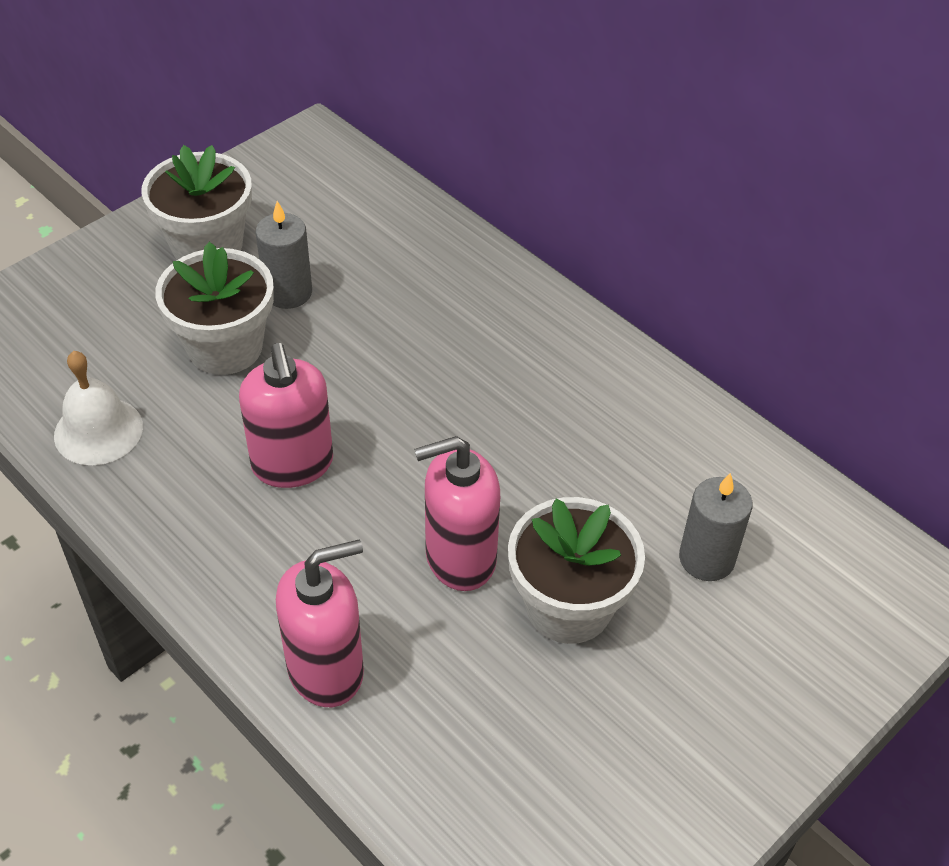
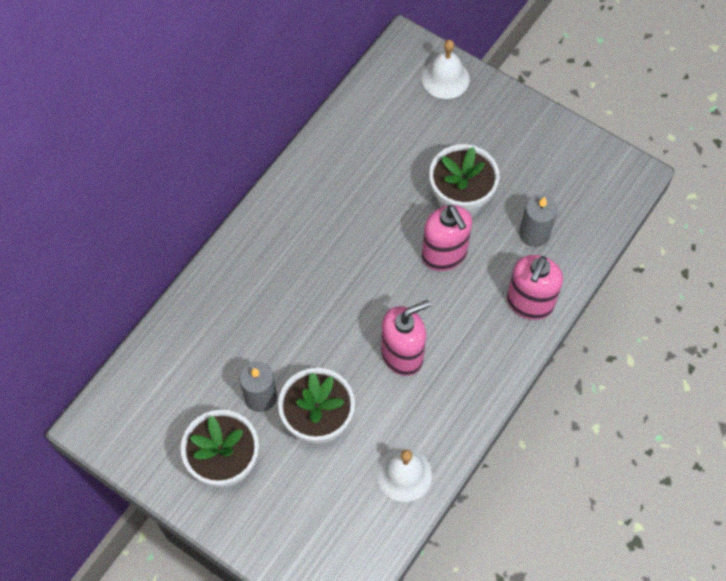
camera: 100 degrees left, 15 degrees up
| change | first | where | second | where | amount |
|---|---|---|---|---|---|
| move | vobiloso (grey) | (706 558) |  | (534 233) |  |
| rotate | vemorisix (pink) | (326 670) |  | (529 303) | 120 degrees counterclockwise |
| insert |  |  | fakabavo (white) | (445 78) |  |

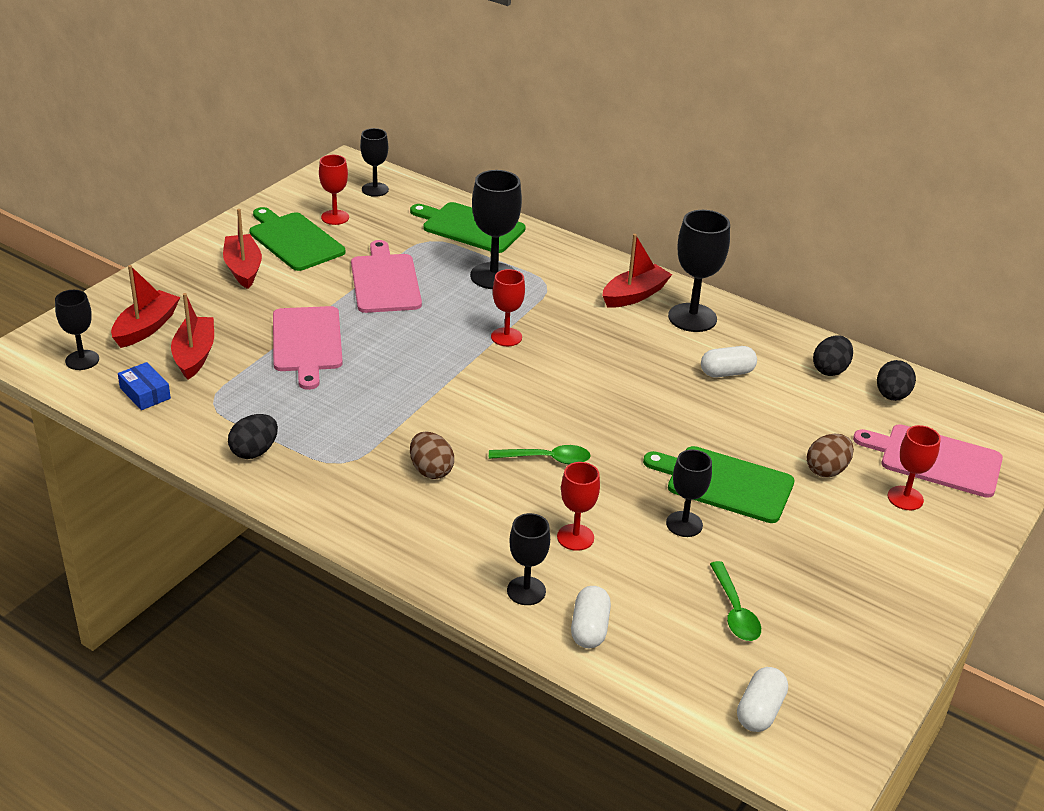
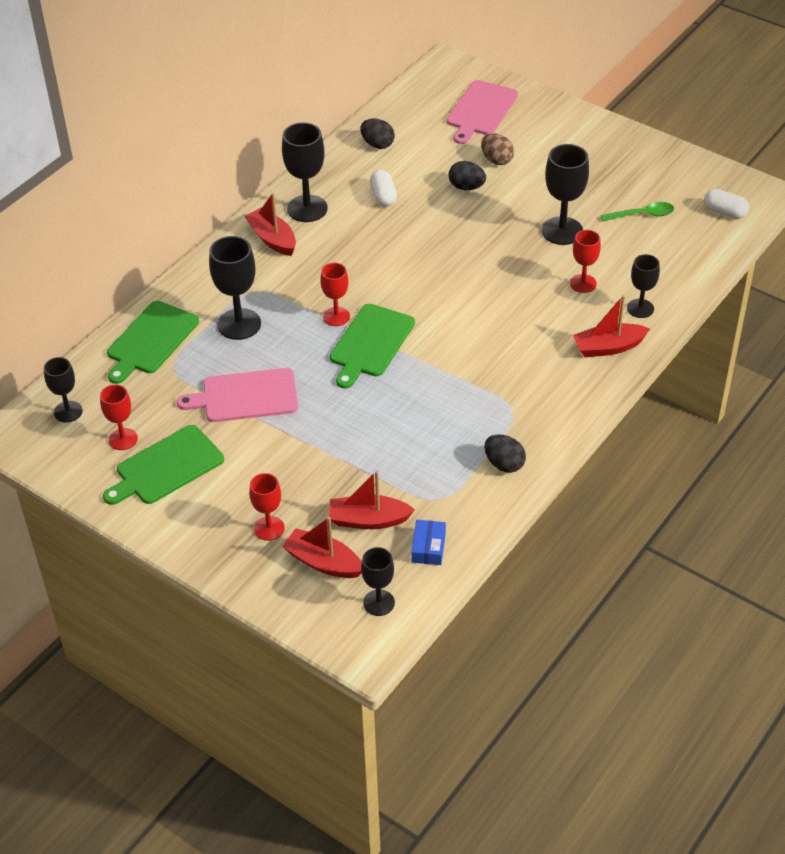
camera: 85 degrees left, 10 degrees up
| change | first | where | second | where | amount |
|---|---|---|---|---|---|
| move | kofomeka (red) | (243 269) |  | (608 347) |  |
| delete | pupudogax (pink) | (307 342) |  |  |  |
| move | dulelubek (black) | (891 396) |  | (466 187) |  |
| rotate | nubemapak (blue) | (145 393) |  | (428 547) | 45 degrees counterclockwise |
| move | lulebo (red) | (905 498) |  | (269 528) |  |
| delete | dulelubek (brown) | (431 470) |  |  |  |
| delete | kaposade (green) | (546 459) |  |  |  |
| move | pupudogax (green) | (725 483) |  | (370 343) |  |
| resize | lulebo (black) | (684 524) |  | (562 231) | x1.61 |
| delete | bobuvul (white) | (589 628) |  |  |  |

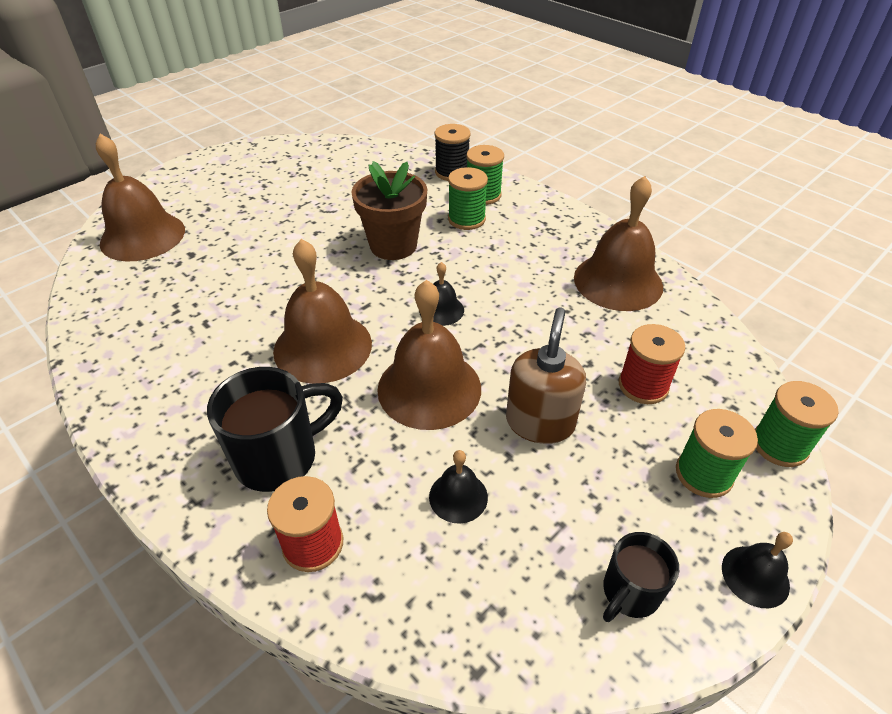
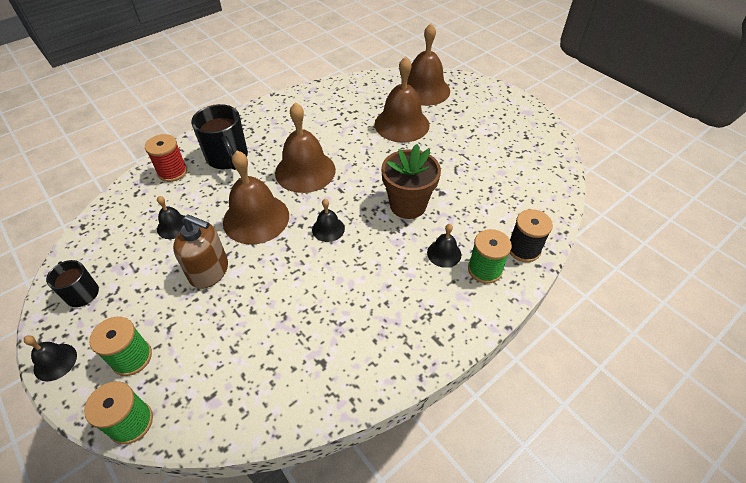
camera: 95 degrees right, 5 degrees up
| change | first | where | second | where | amount |
|---|---|---|---|---|---|
| replace | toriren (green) | (466 219) | fakabavo (black) | (444 253) |  |
| move | fakabavo (brown) | (618 281) |  | (401 124) |  |
| delete | toriren (red) | (643 386) |  |  |  |

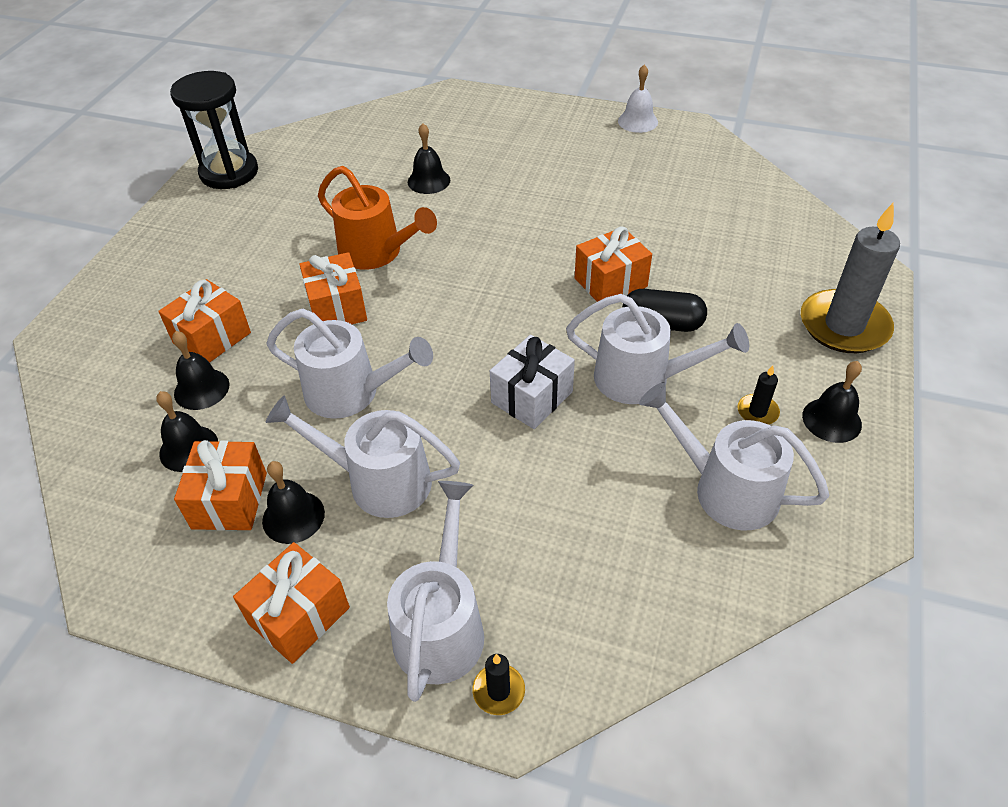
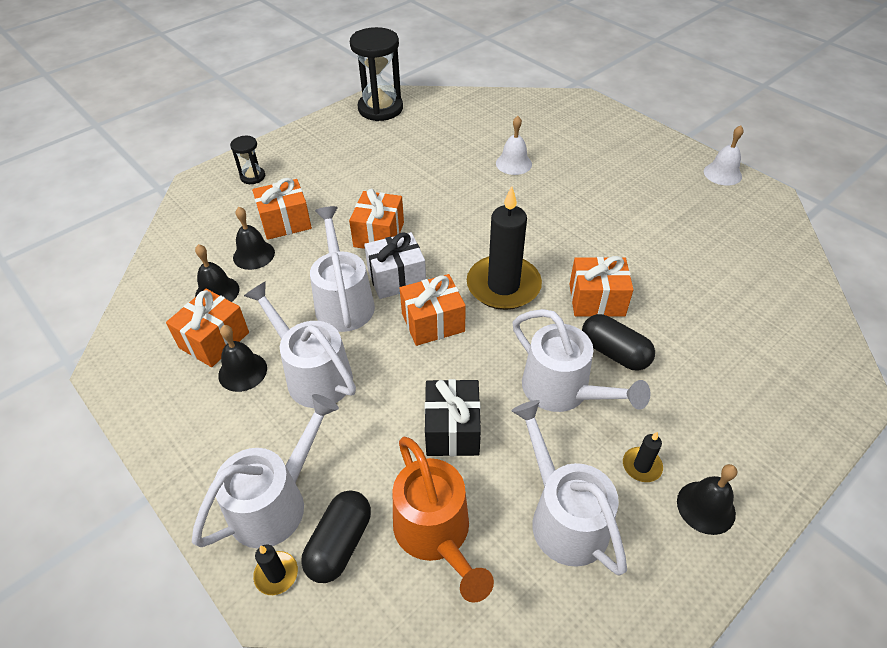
camera: 30 degrees right, 0 degrees up
| change | first | where | second | where | amount |
|---|---|---|---|---|---|
| recolor | fakabavo (black) | (429 181) | fakabavo (white) | (513 163) |  |
| move | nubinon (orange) | (377 253) |  | (436 534) |  |
| delete | vobiloso (grey) | (844 325) |  |  |  |
| rotate | nubinon (white) | (352 393) |  | (343 301) | 150 degrees counterclockwise |
| move | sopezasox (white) | (532 397) |  | (396 278) |  |
| move | sopezasox (orange) | (299 615) |  | (433 322) |  |
| insert |  |  | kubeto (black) | (253 177) |  |
| insert |  |  | vobiloso (black) | (503 286) |  |
| insert |  |  | sopezasox (black) | (452 430) |  |
| insert |  |  | bobuvul (black) | (339 544) |  |

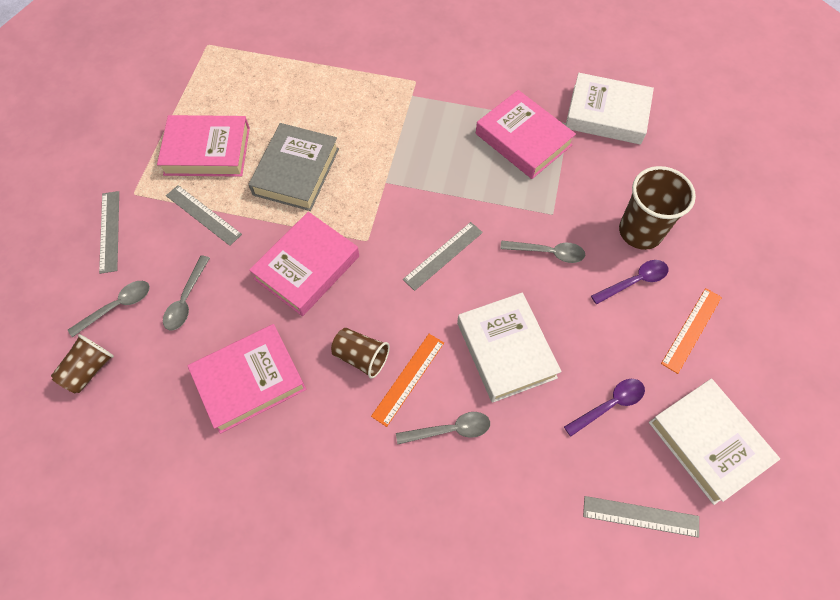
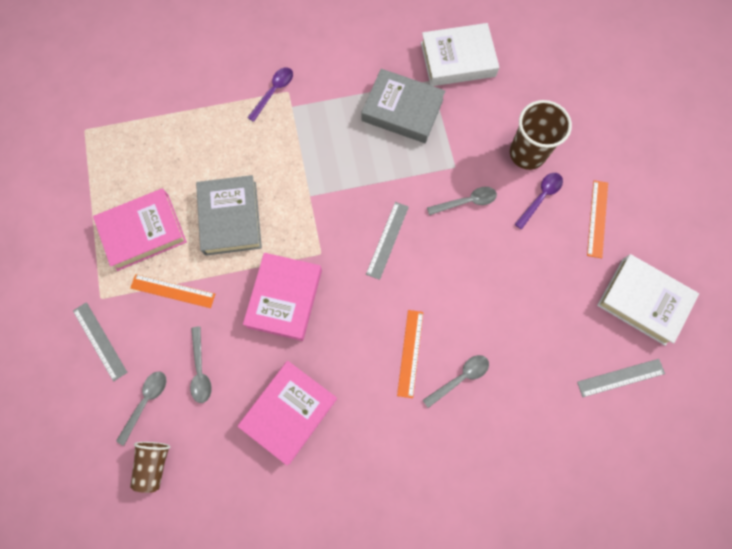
camera: 25 degrees left, 10 degrees up
| change | first | where | second | where | amount |
|---|---|---|---|---|---|
| recolor | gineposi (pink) | (523 139) | gineposi (grey) | (402 110) |  |
| recolor | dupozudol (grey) | (203 215) | dupozudol (orange) | (173 291) |  |
| delete | gineposi (white) | (506 350) |  |  |  |
| delete | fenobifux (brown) | (361 357) |  |  |  |
| move | kaposade (purple) | (610 405) |  | (274 92) |  |

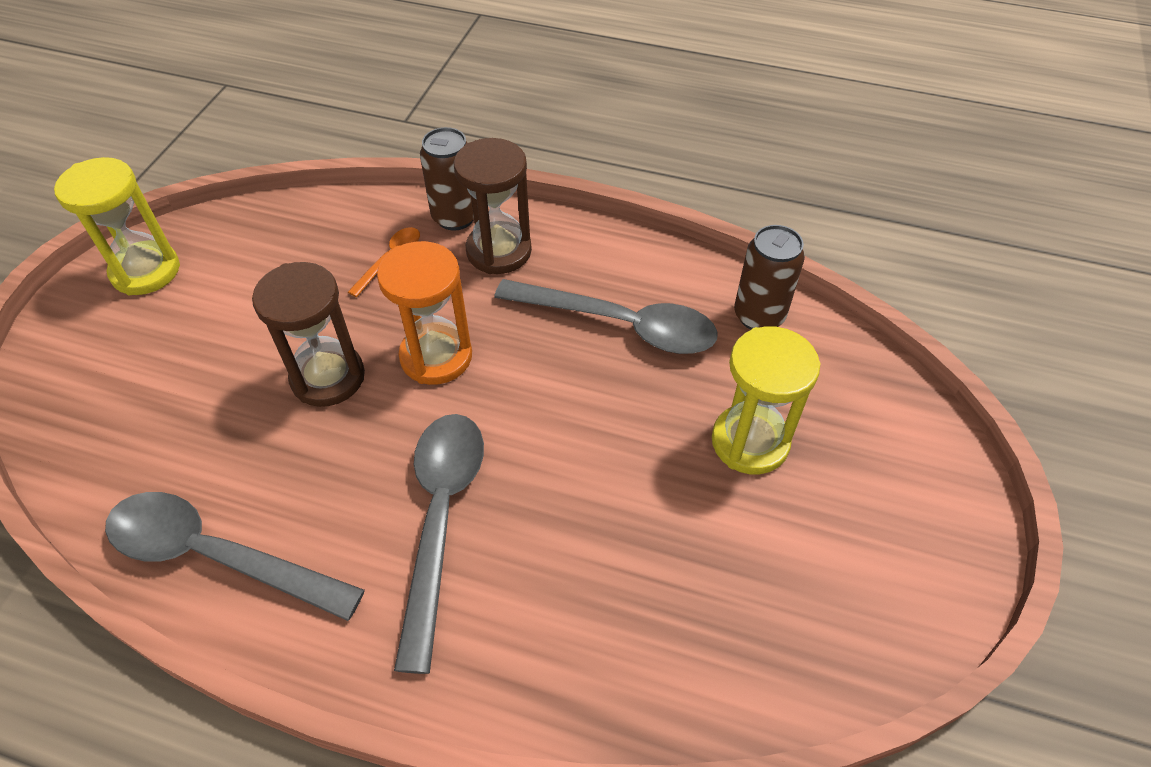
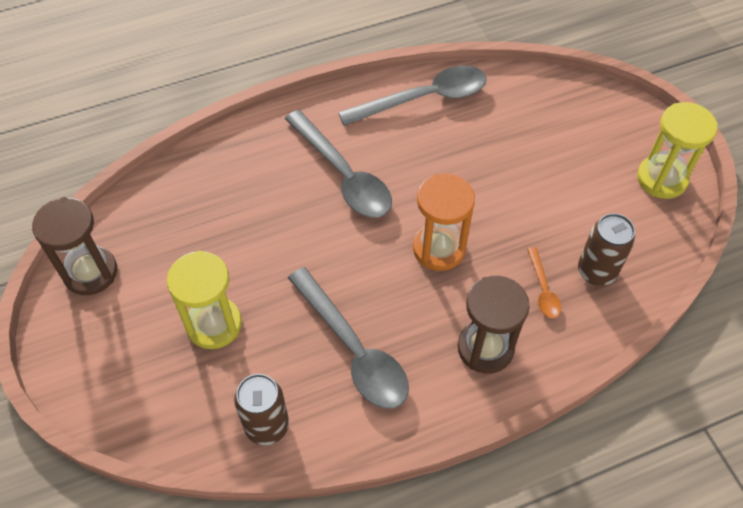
camera: 140 degrees right, 5 degrees up
| change | first | where | second | where | amount |
|---|---|---|---|---|---|
| move | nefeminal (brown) | (455 217) |  | (596 271) |  |
| move | kubeto (brown) | (328 377) |  | (90 272) |  |
| rotate | kaposade (grey) | (620 324) |  | (353 349) | 105 degrees counterclockwise |

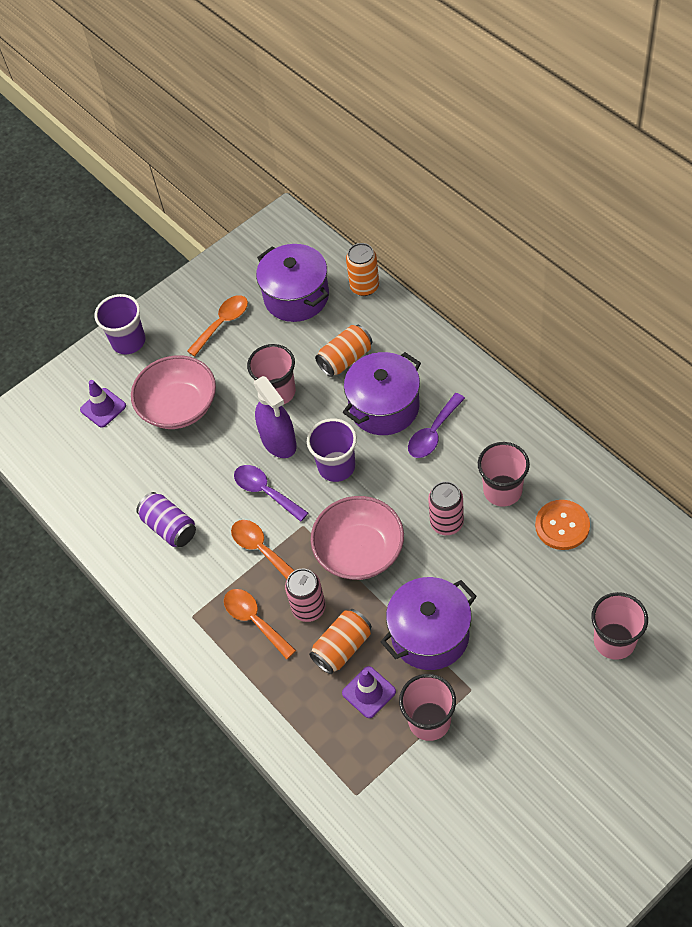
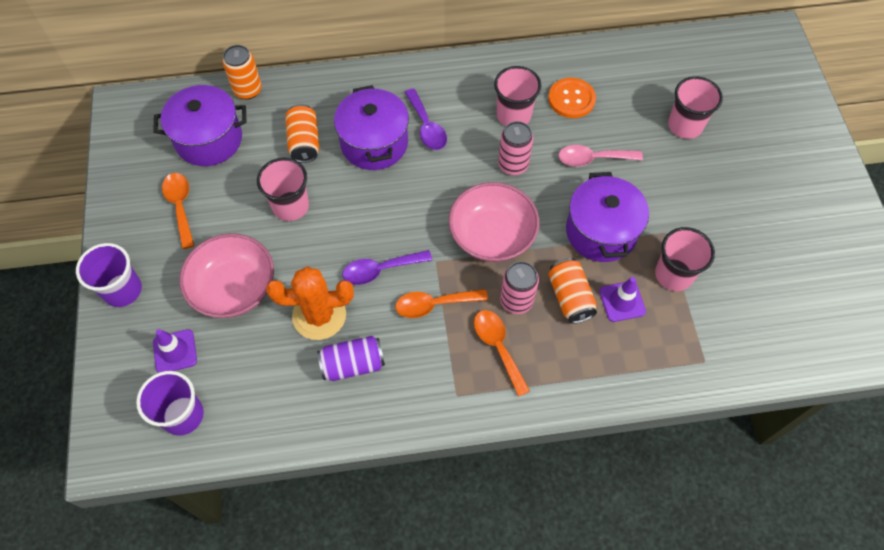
camera: 65 degrees left, 5 degrees up
| change | first | where | second | where | amount |
|---|---|---|---|---|---|
| delete | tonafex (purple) | (279 441) |  |  |  |
| move | fenobifux (purple) | (336 466) |  | (183 415) |  |
| rotate | kaposade (orange) | (255 620) |  | (498 347) | 75 degrees clockwise |
| insert |  |  | kaposade (pink) | (593 159) |  |
| insert |  |  | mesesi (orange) | (319 315) |  |

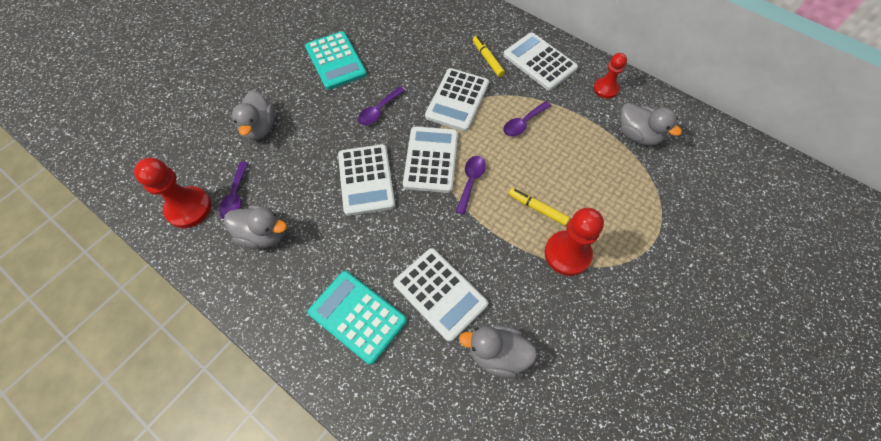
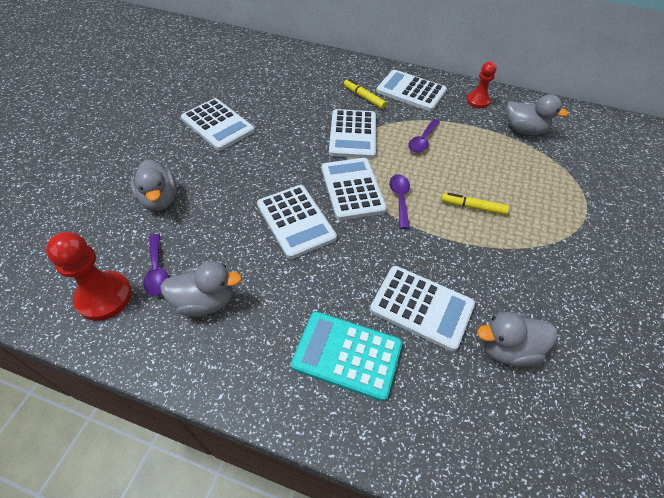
camera: 20 degrees left, 10 degrees down
| change | first | where | second | where | amount |
|---|---|---|---|---|---|
| recolor | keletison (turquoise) | (335 61) | keletison (white) | (217 125) |  |
| delete | kaposade (purple) | (379 110) |  |  |  |
| delete | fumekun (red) | (567 254) |  |  |  |

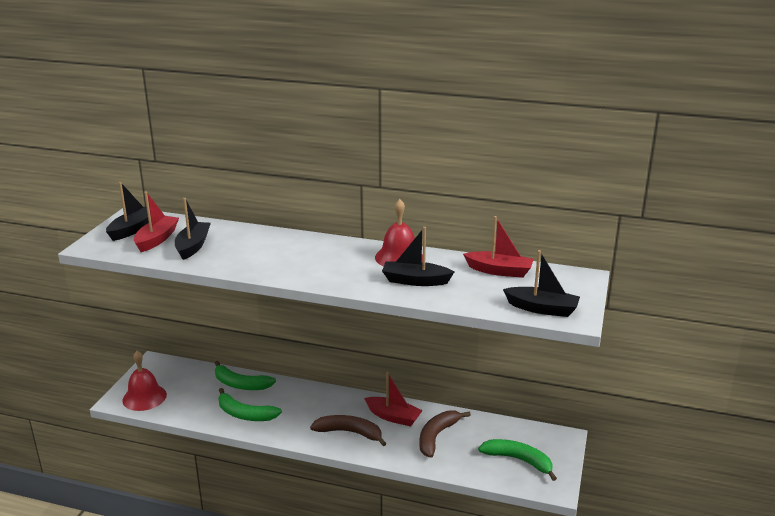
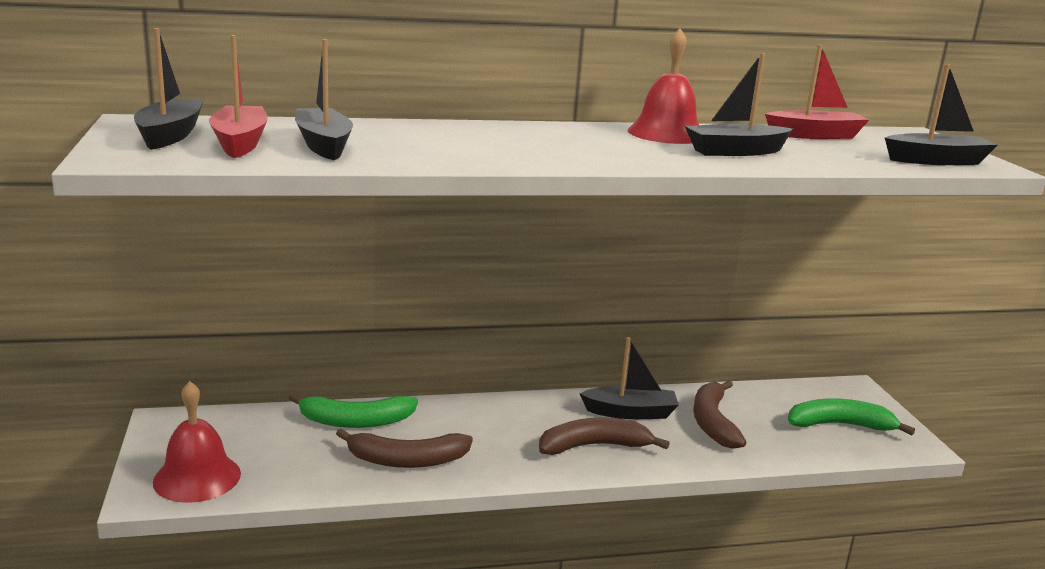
camera: 30 degrees left, 5 degrees down
| change | first | where | second | where | amount |
|---|---|---|---|---|---|
| recolor | kofomeka (red) | (393 417) | kofomeka (black) | (630 412) |  |
| recolor | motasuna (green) | (245 414) | motasuna (brown) | (406 460) |  |

